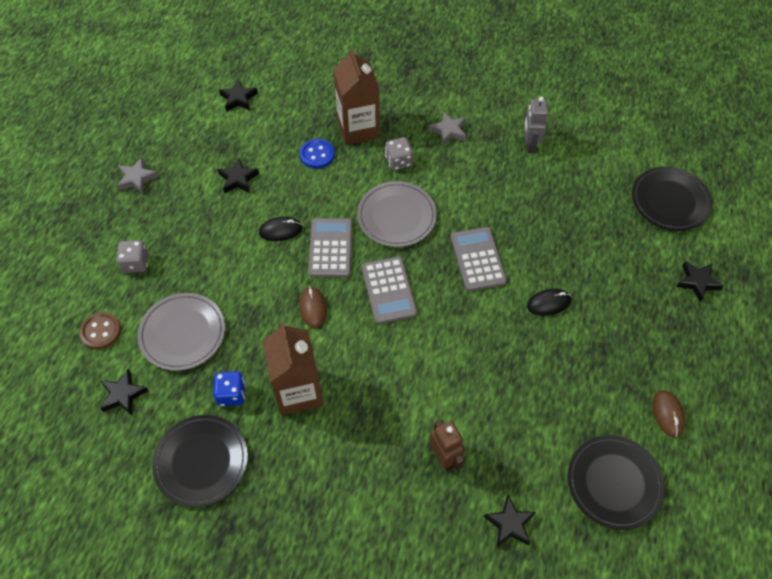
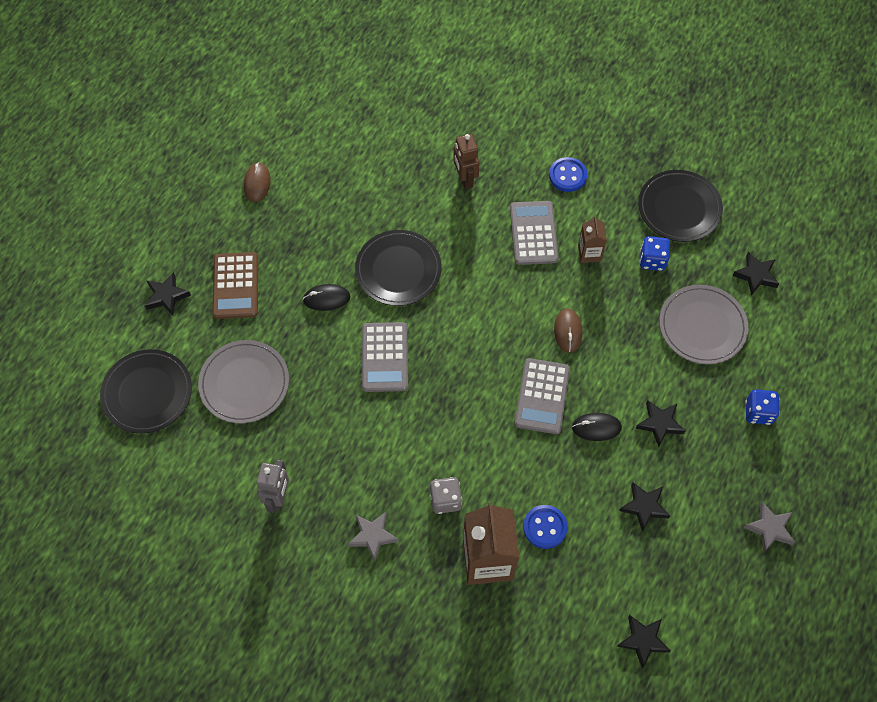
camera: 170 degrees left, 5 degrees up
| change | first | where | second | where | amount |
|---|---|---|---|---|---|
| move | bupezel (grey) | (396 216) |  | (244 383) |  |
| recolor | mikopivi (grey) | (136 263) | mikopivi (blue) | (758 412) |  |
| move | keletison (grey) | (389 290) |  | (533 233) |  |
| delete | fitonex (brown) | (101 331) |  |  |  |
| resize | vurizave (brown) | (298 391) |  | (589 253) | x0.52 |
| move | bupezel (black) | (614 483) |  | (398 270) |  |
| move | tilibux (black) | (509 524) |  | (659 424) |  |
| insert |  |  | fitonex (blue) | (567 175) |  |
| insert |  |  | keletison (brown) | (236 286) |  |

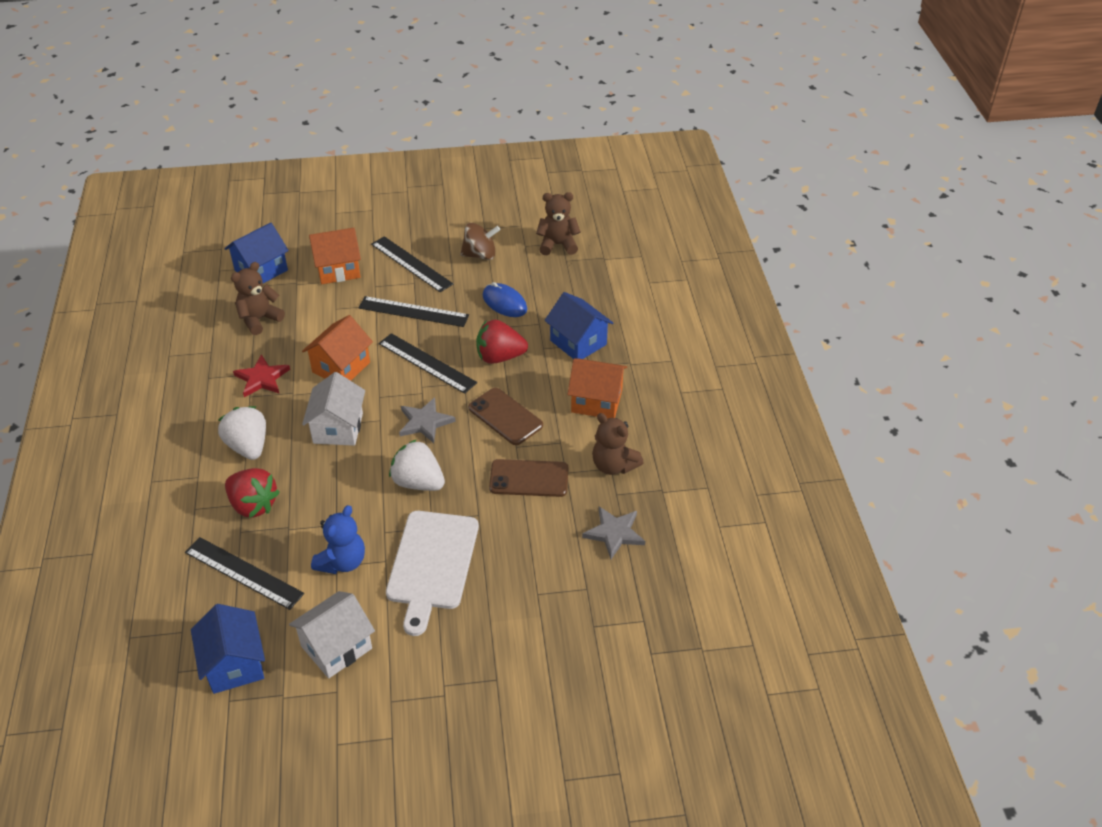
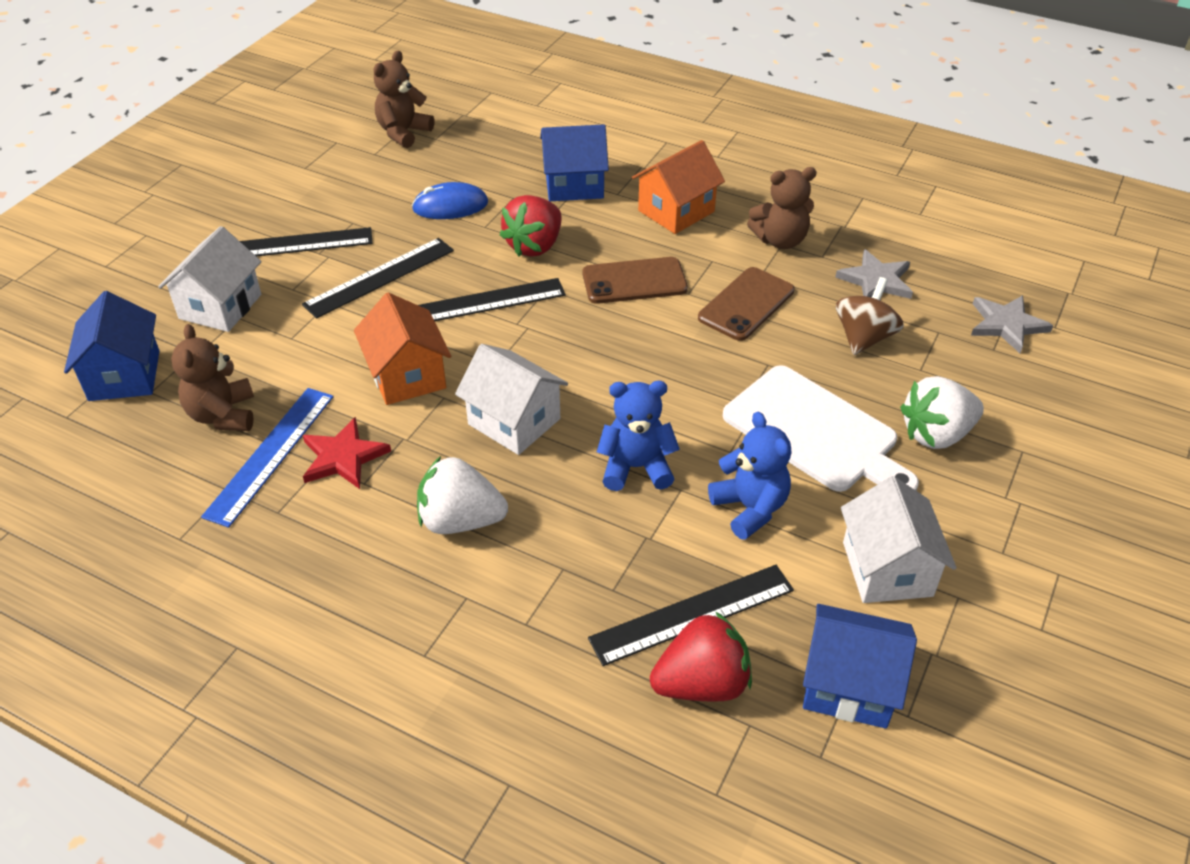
camera: 55 degrees left, 0 degrees up
| change | first | where | second | where | amount |
|---|---|---|---|---|---|
| move | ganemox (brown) | (480 255) |  | (864 337) |  |
| recolor | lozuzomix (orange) | (338 269) | lozuzomix (white) | (220 306) |  |
| move | tilibux (grey) | (425 422) |  | (1006 325) |  |
| move | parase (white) | (418 482) |  | (936 434) |  |
| move | parase (red) | (253 505) |  | (702 683) |  |
| insert |  |  | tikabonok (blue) | (636 467) |  |
| insert |  |  | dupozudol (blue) | (271 454) |  |

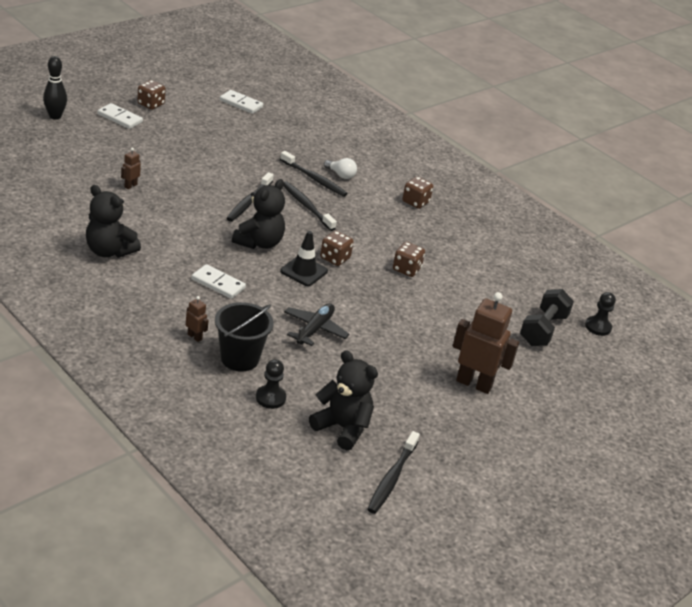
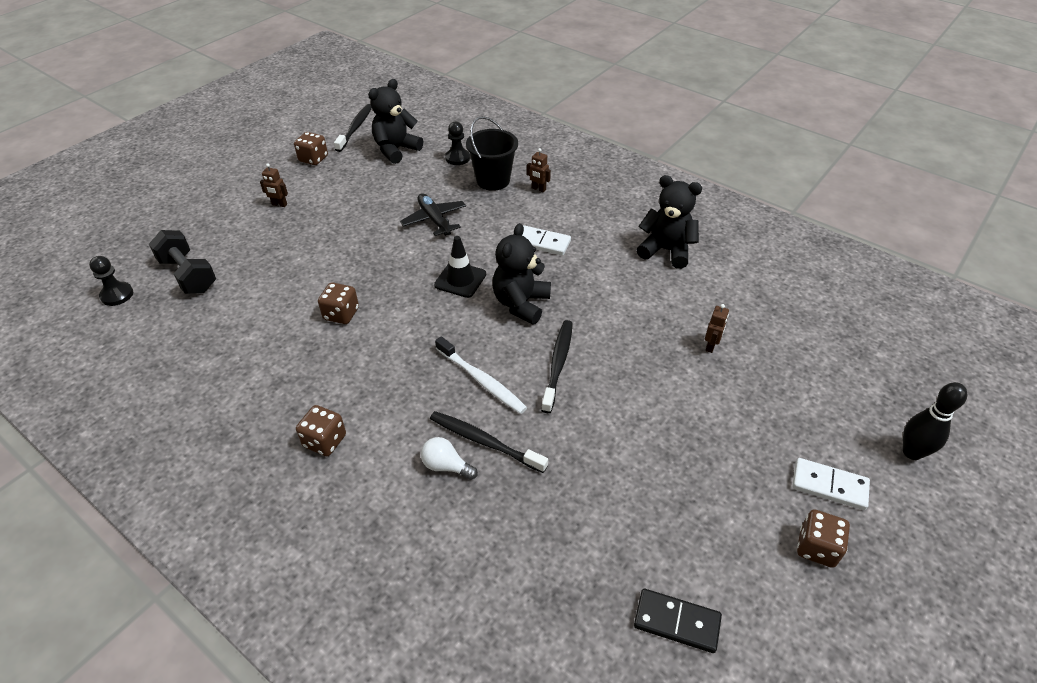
camera: 175 degrees right, 10 degrees up
| change | first | where | second | where | amount |
|---|---|---|---|---|---|
| recolor | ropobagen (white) | (241 104) | ropobagen (black) | (676 622) |  |
| recolor | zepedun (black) | (306 206) | zepedun (white) | (482 380) |  |
| move | mikopivi (brown) | (335 258) |  | (313 159) |  |
| rotate | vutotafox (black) | (543 330) |  | (188 275) | 60 degrees counterclockwise |
| resize | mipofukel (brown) | (474 383) |  | (279 204) | x0.45 |
| rotate | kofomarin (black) | (315 329) |  | (434 220) | 135 degrees clockwise |
| rotate | tikabonok (black) | (342 428) |  | (396 150) | 105 degrees clockwise |

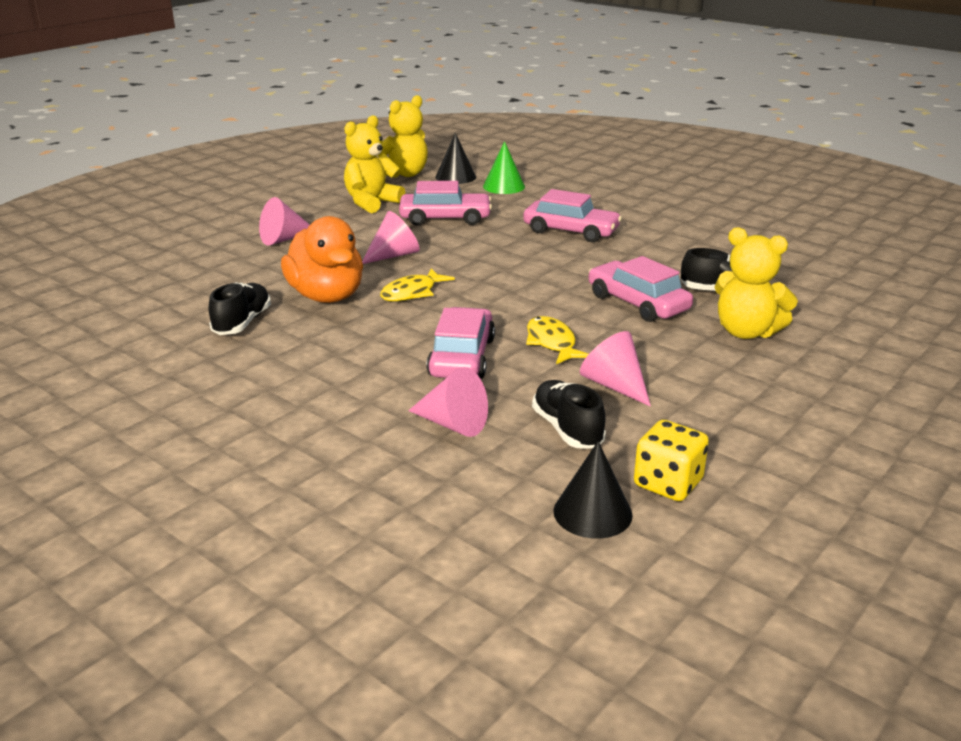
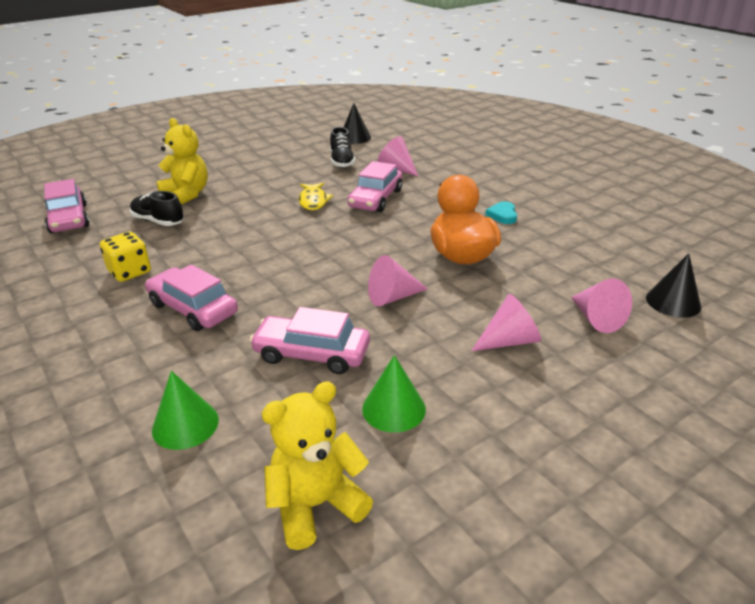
camera: 165 degrees left, 5 degrees up
| change | first | where | second | where | amount |
|---|---|---|---|---|---|
| replace | tikabonok (yellow) | (371 203) | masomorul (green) | (394 408) |  |
| move | masomorul (black) | (455 177) |  | (673 302) |  |
| move | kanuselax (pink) | (637 303) |  | (68 218) |  |
| delete | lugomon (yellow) | (412 293) |  |  |  |
| delete | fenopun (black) | (242 323) |  |  |  |
| move | masomorul (pink) | (614 385) |  | (596 318) |  |
| move | mikopivi (yellow) | (668 483) |  | (130 272) |  |
| insert |  |  | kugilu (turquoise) | (503 215) |  |

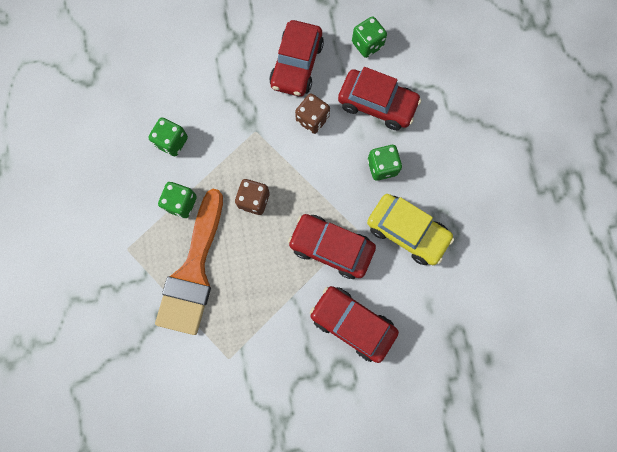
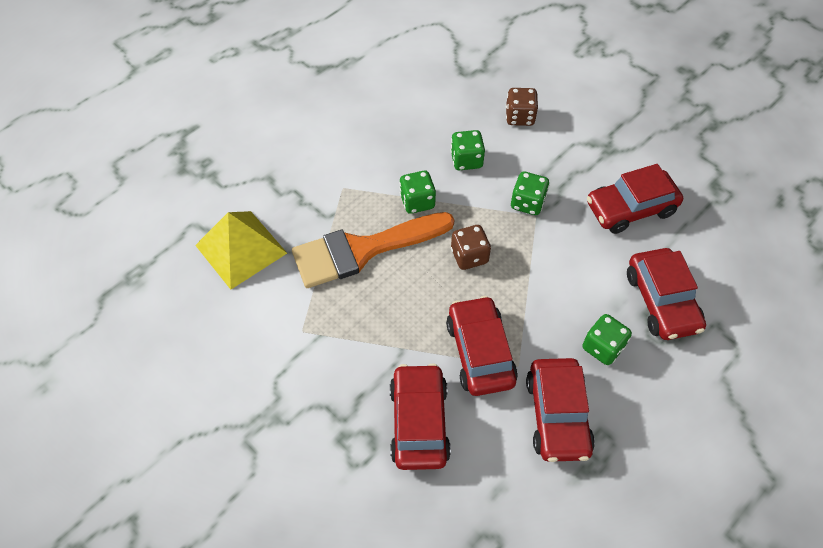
camera: 55 degrees right, 20 degrees down
| change | first | where | second | where | amount |
|---|---|---|---|---|---|
| move | mikopivi (green) | (367 45) |  | (527 203) |  |
| move | mikopivi (brown) | (312 119) |  | (519 117) |  |
| recolor | kanuselax (yellow) | (407 232) | kanuselax (red) | (557 415) |  |
| insert |  |  | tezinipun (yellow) | (241 249) |  |

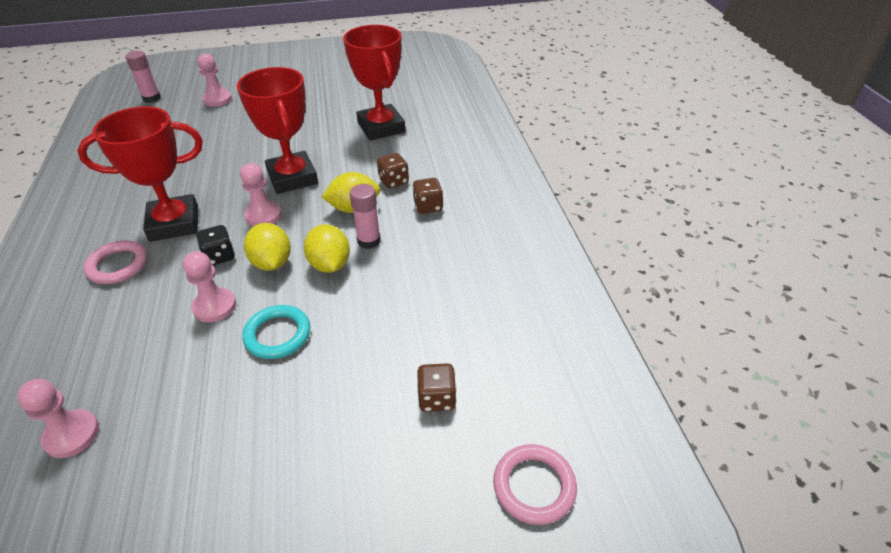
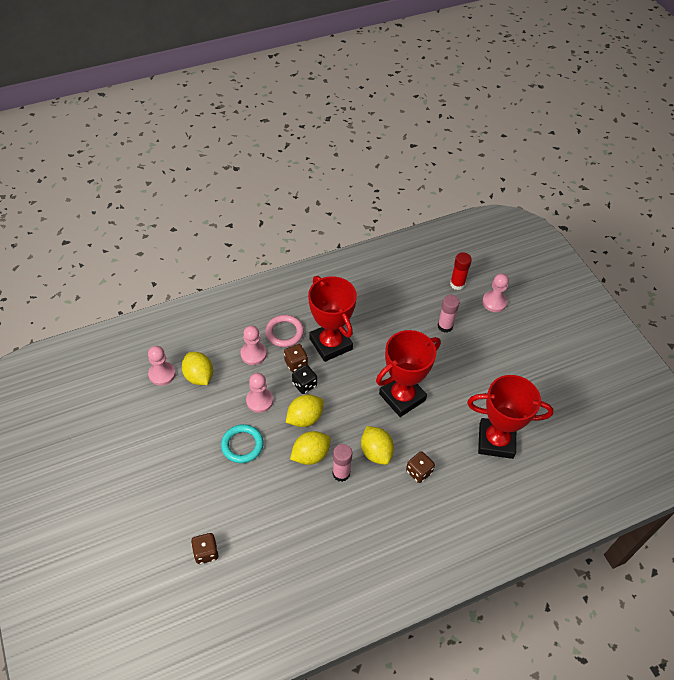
camera: 75 degrees right, 10 degrees up
| change | first | where | second | where | amount |
|---|---|---|---|---|---|
| rotate | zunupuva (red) | (381 127) |  | (496 441) | 45 degrees clockwise |
| move | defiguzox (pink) | (152 98) |  | (445 326) |  |
| move | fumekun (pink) | (263 215) |  | (253 354) |  |
| move | mikopivi (brown) | (428 206) |  | (296 363) |  |
| delete | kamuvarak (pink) | (534 486) |  |  |  |
| insert |  |  | defiguzox (red) | (457 284) |  |
| insert |  |  | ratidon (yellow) | (199 376) |  |

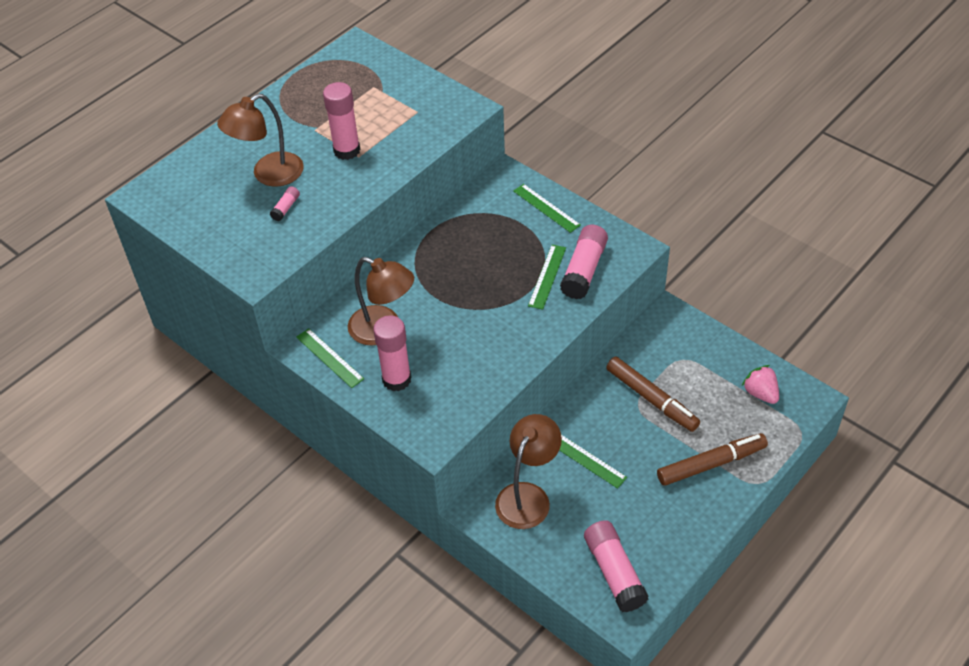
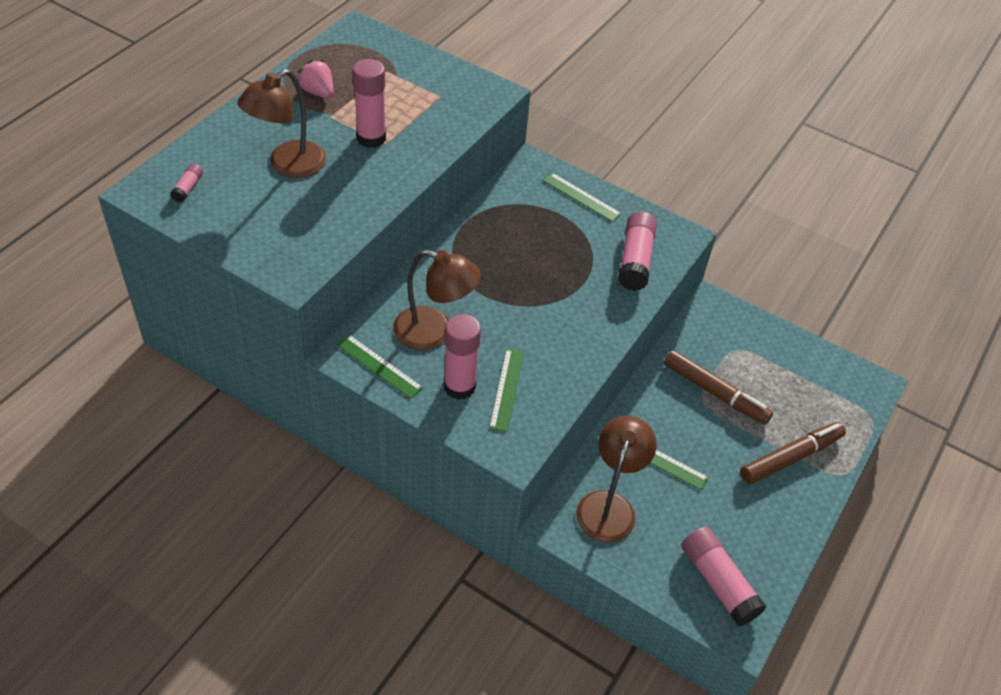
camera: 15 degrees left, 0 degrees up
| change | first | where | second | where | amount |
|---|---|---|---|---|---|
| move | defiguzox (pink) | (286 208) |  | (188 188) |  |
| move | dupozudol (green) | (547 276) |  | (507 389) |  |
| move | parase (pink) | (760 393) |  | (318 92) |  |

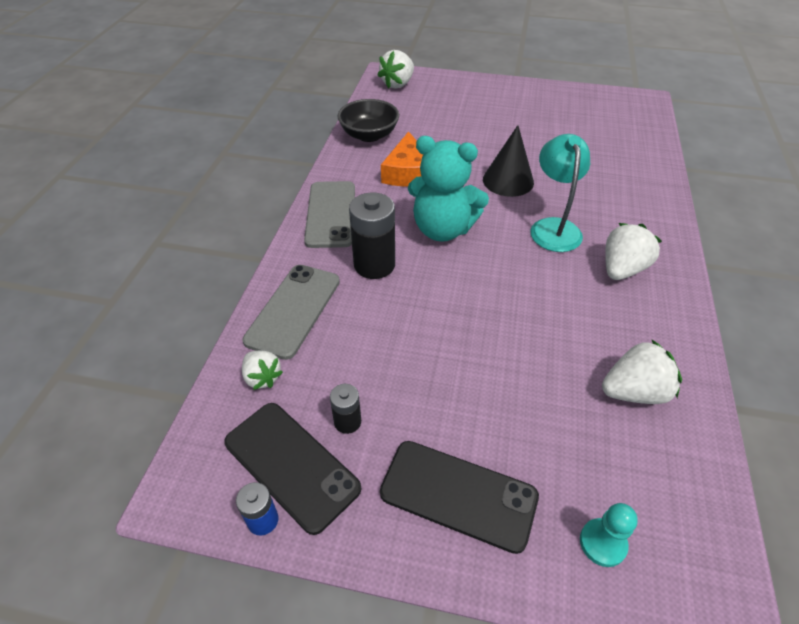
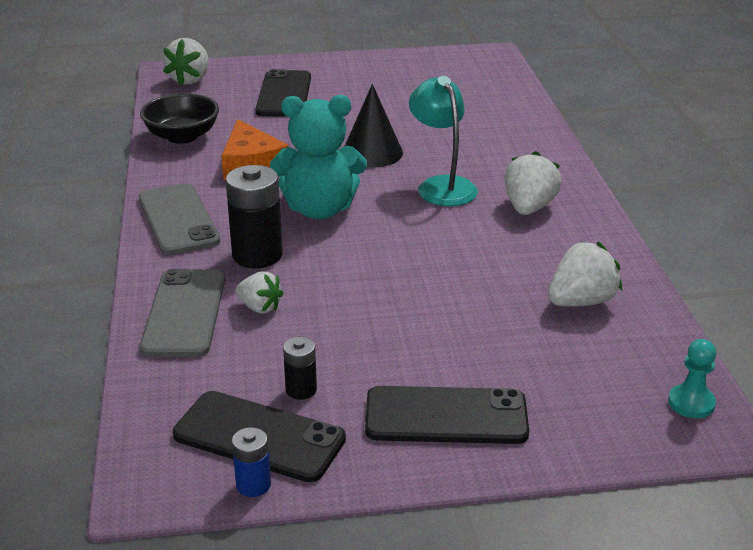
camera: 20 degrees left, 15 degrees down
| change | first | where | second | where | amount |
|---|---|---|---|---|---|
| move | parase (white) | (262 377) |  | (260 307) |  |
| move | fumekun (turquoise) | (602 543) |  | (691 403) |  |
| insert |  |  | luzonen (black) | (284 94) |  |

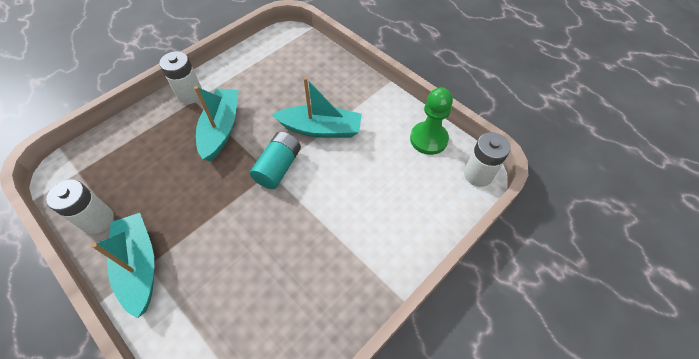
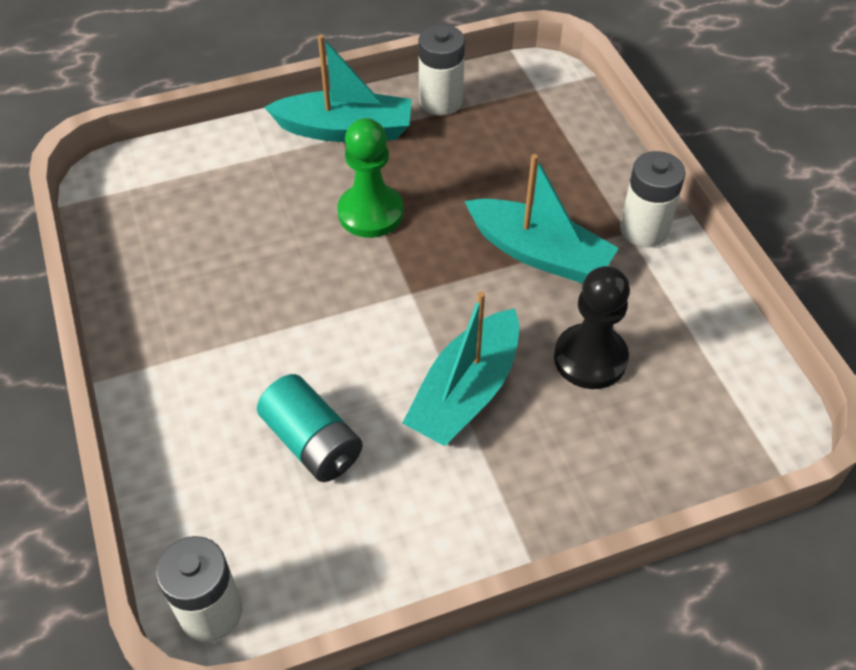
camera: 115 degrees right, 5 degrees down
| change | first | where | second | where | amount |
|---|---|---|---|---|---|
| move | fumekun (green) | (428 139) |  | (370 213) |  |
| move | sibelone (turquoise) | (278 167) |  | (312 442) |  |
| insert |  |  | fumekun (black) | (590 358) |  |

